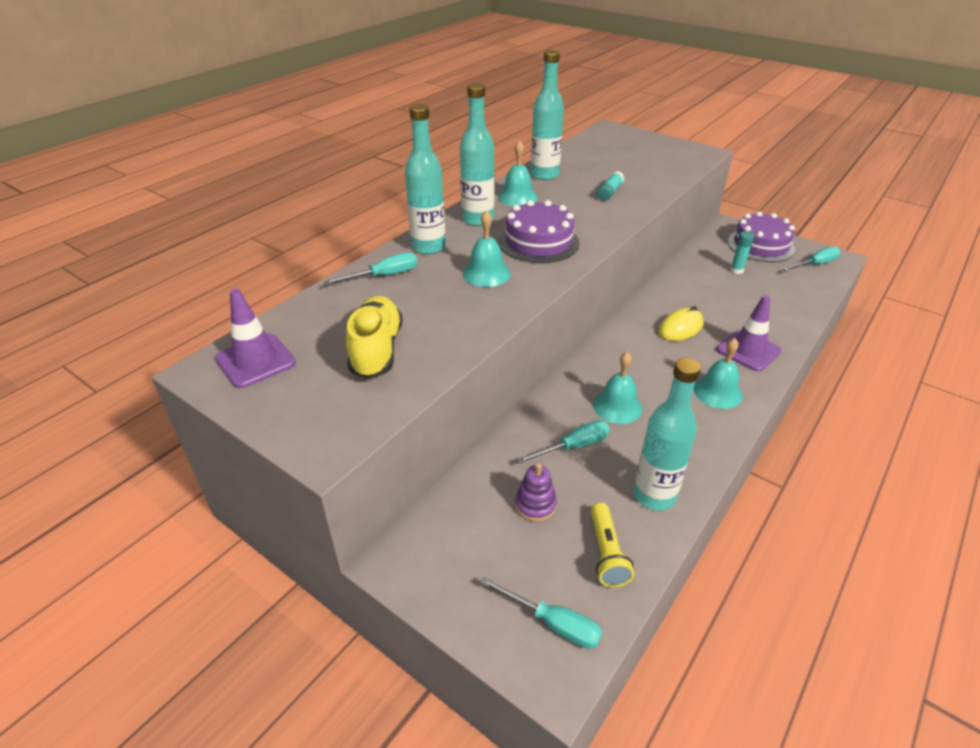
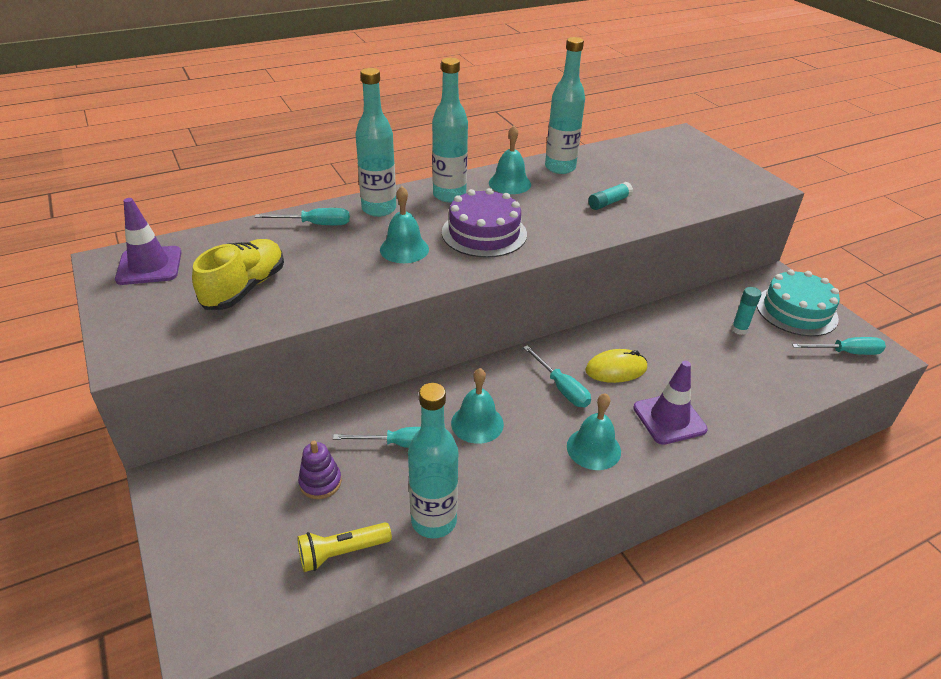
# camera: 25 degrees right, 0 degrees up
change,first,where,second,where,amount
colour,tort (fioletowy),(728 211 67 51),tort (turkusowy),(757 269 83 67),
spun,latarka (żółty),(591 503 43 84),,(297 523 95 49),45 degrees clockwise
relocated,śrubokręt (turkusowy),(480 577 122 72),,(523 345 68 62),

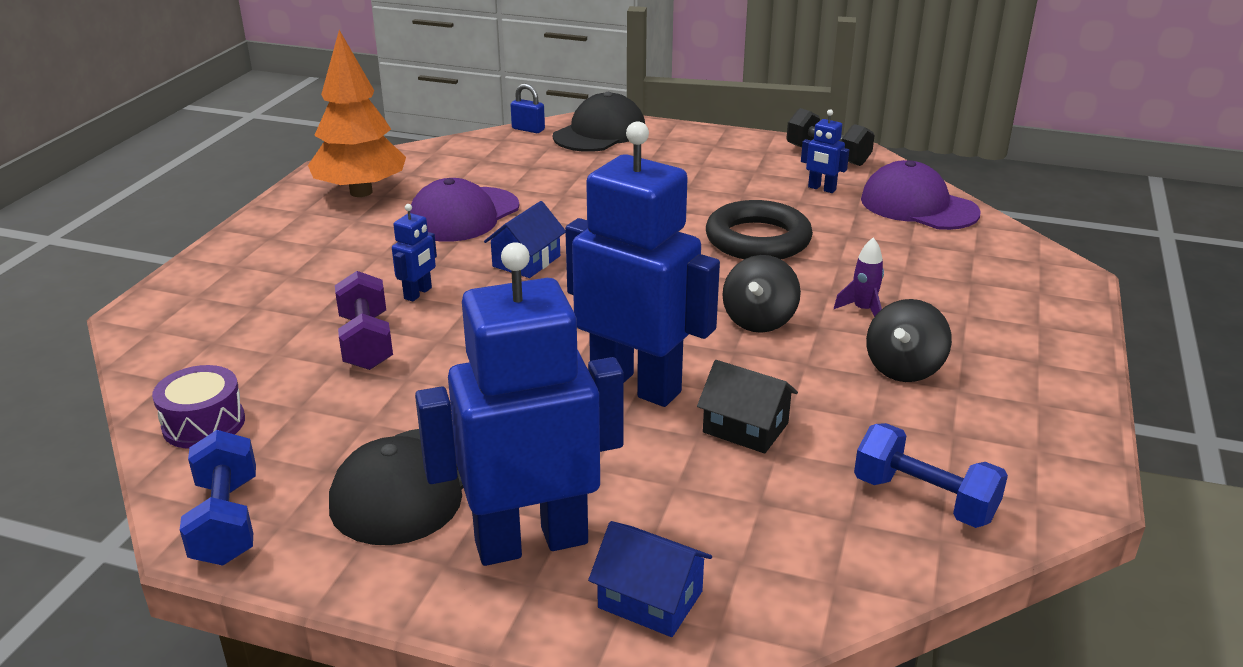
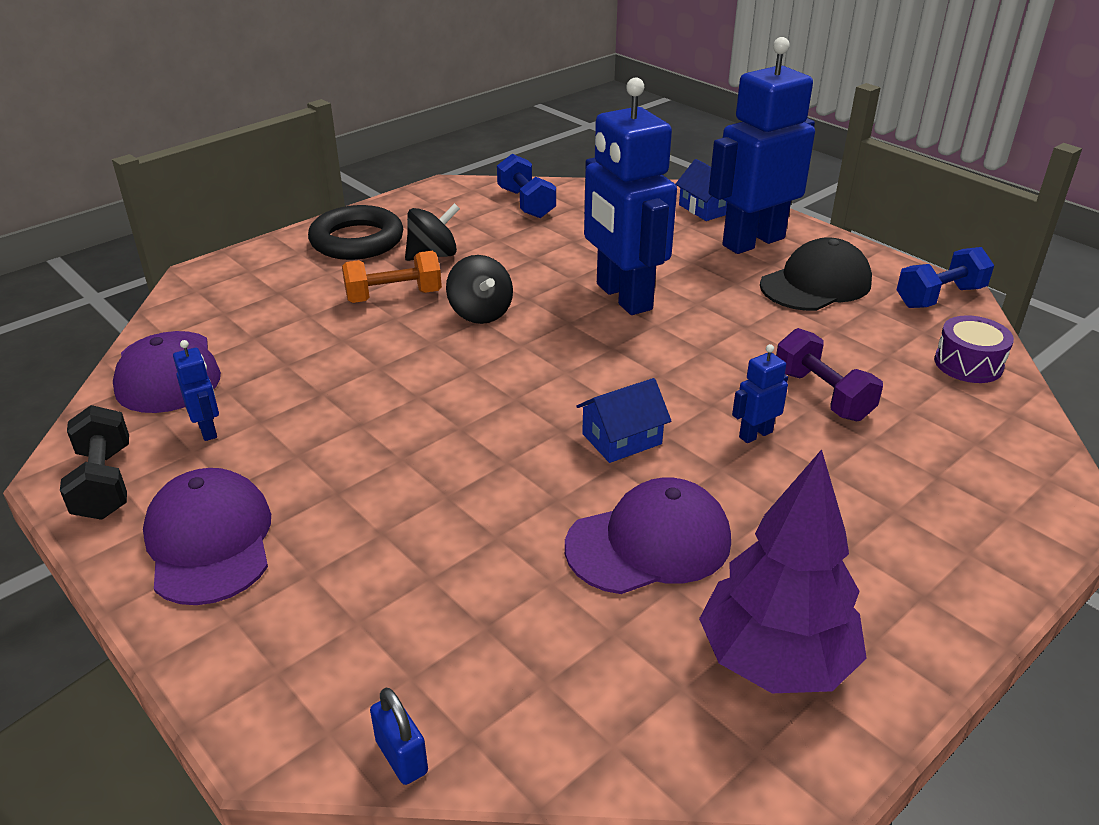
# camera: 150 degrees left, 5 degrees up
change,first,where,second,where,amount
colour,drzewko (pomarańczowy),(308 30 98 167),drzewko (fioletowy),(699 449 168 244),
missing,czapka (czarny),(553 92 92 60),,,
relocated,pierścień (czarny),(706 200 107 59),,(308 205 95 55),
exchanged,rakieta (fioletowy),(834 237 50 80),hantel (pomarańczowy),(342 251 100 52),
spun,robot (niebieski),(415 242 209 324),,(709 37 106 217),135 degrees clockwise
spun,bączek (czarny),(722 255 79 78),,(446 255 67 69),105 degrees clockwise
spun,hantel (fioletowy),(335 271 58 99),,(776 328 107 93),45 degrees counterclockwise
missing,domek (czarny),(697 360 101 94),,,
spun,hantel (niebieski),(180 430 76 135),,(897 247 97 61),45 degrees clockwise
appeared,,,czapka (fioletowy),(143 468 128 137),

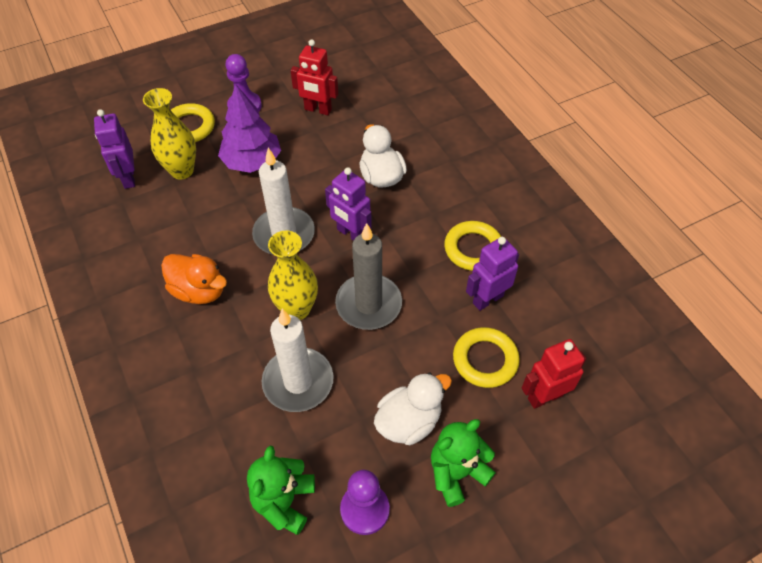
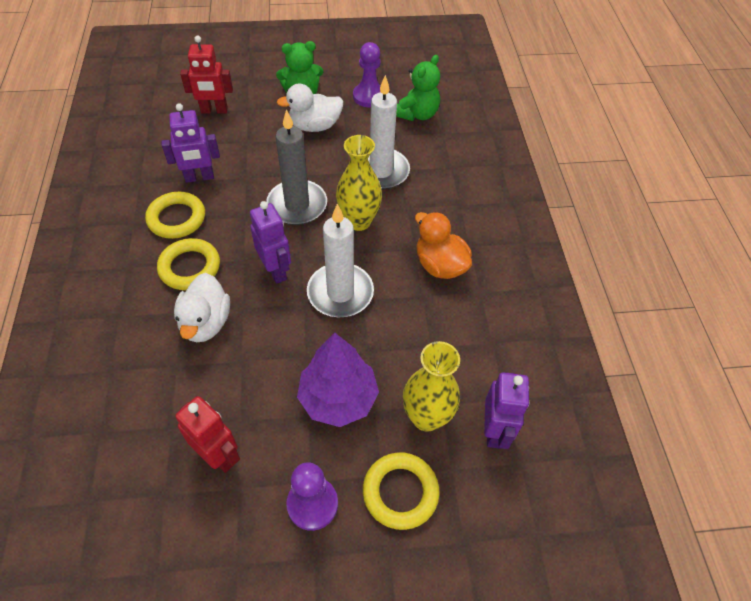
# camera: 160 degrees left, 0 degrees up
change,first,where,second,where,amount
relocated,pierścień (żółty),(453 327 67 61),,(157 238 63 52),

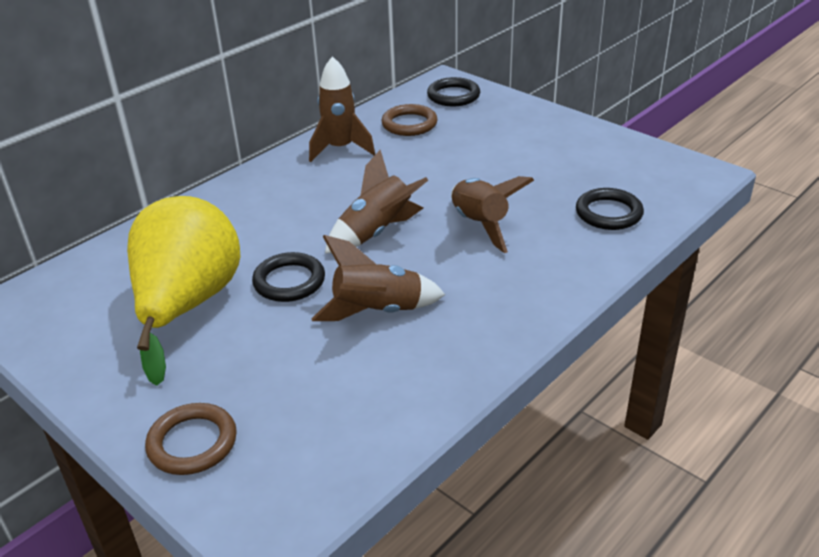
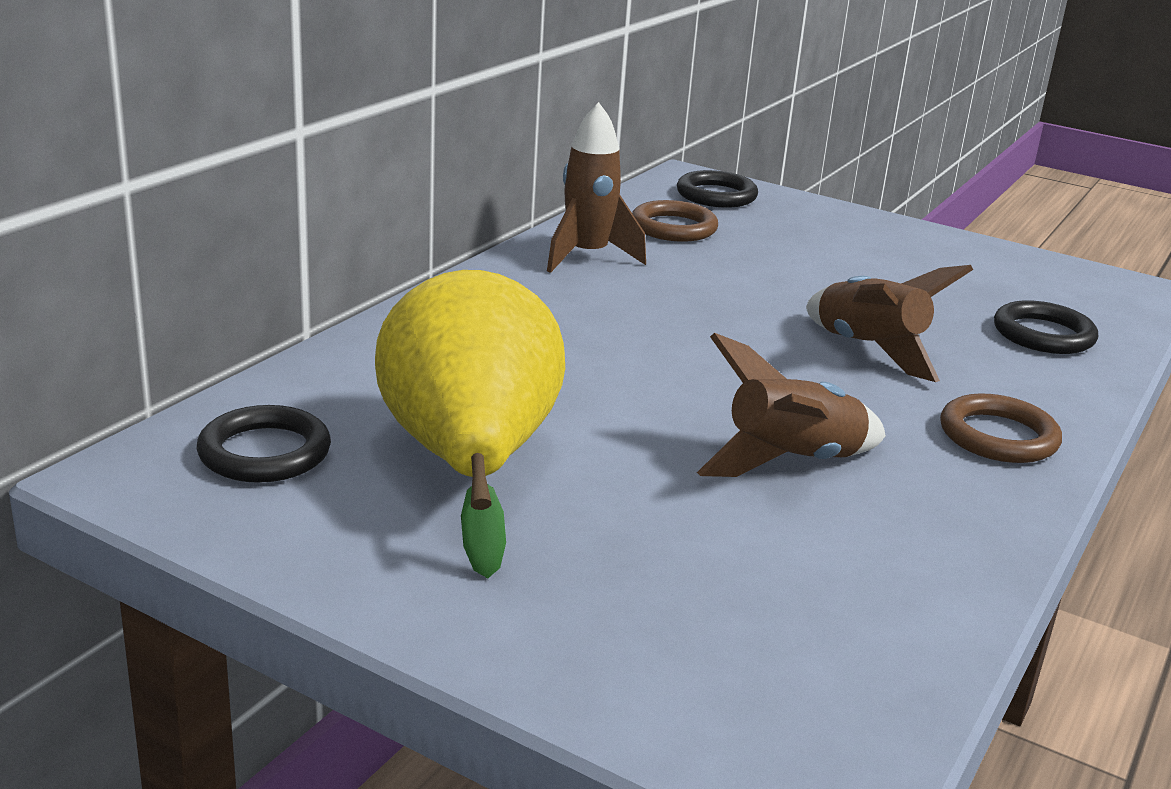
# camera: 15 degrees left, 10 degrees down
change,first,where,second,where,amount
missing,rakieta (brązowy),(325 150 103 103),,,
relocated,pierścień (czarny),(252 252 73 50),,(197 405 134 78),
relocated,pierścień (brązowy),(145 403 92 72),,(940 394 122 69),

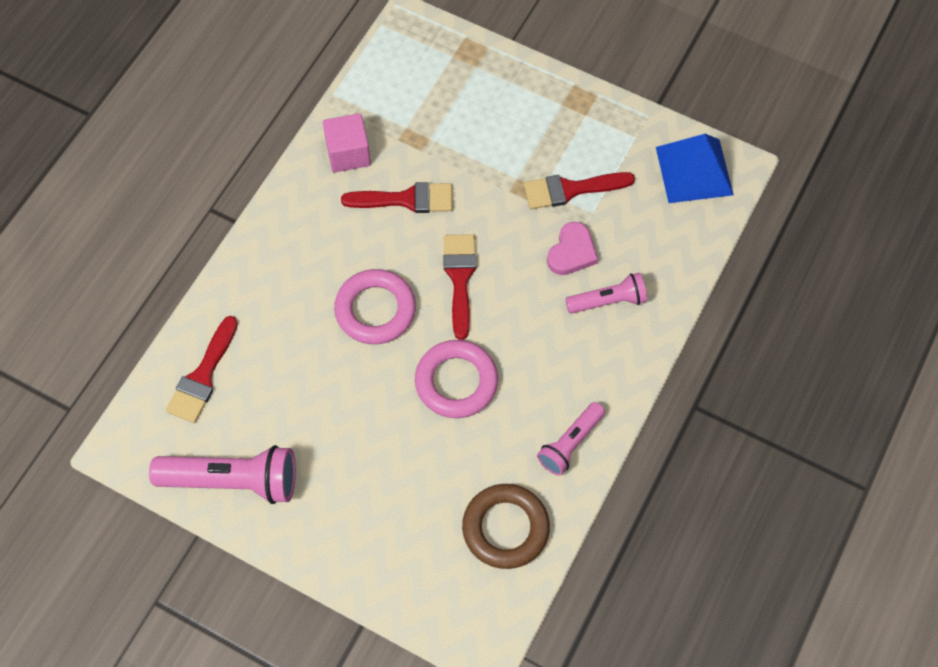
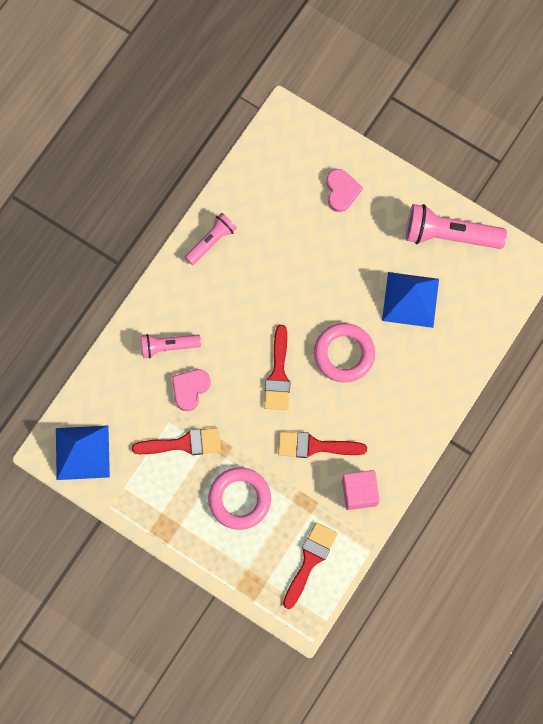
# camera: 175 degrees left, 10 degrees up
change,first,where,second,where,amount
relocated,pędzel (czerwony),(166 316 72 107),,(283 522 55 87),
relocated,pierścień (różowy),(415 340 83 78),,(208 467 63 63),
missing,pierścień (brązowy),(462 484 88 85),,,
appeared,,,serce (różowy),(326 169 37 43),
appeared,,,piramida (niebieski),(382 272 57 56),

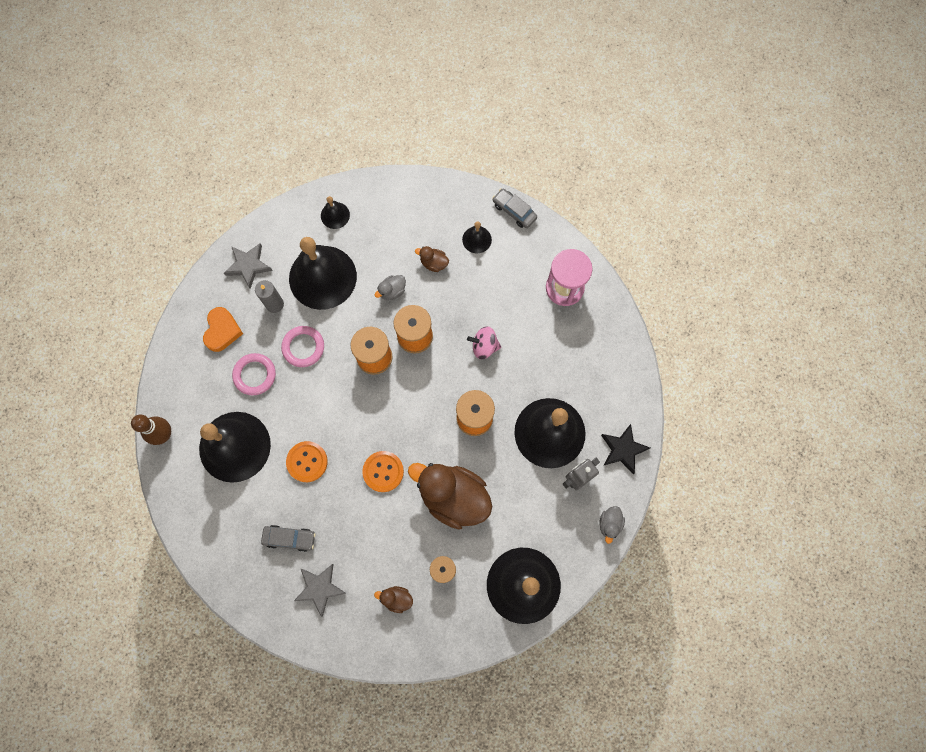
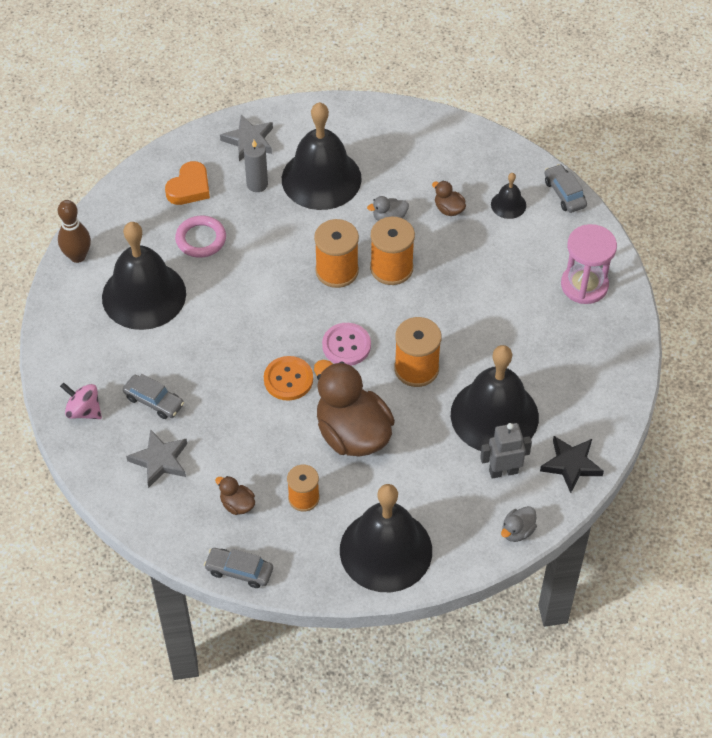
# camera: 25 degrees right, 20 degrees down
change,first,where,second,where,amount
missing,dzwonek (czarny),(321 196 29 33),,,
missing,pierścień (różowy),(281 326 43 41),,,
relocated,bączek (różowy),(467 326 34 33),,(60 383 42 36),
missing,guzik (pomarańczowy),(286 441 42 41),,,
appeared,,,guzik (różowy),(322 323 49 43),
appeared,,,samochód (szary),(204 548 69 40),

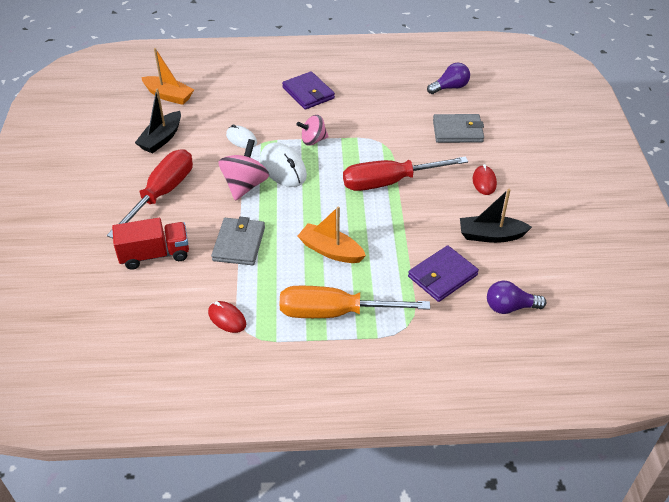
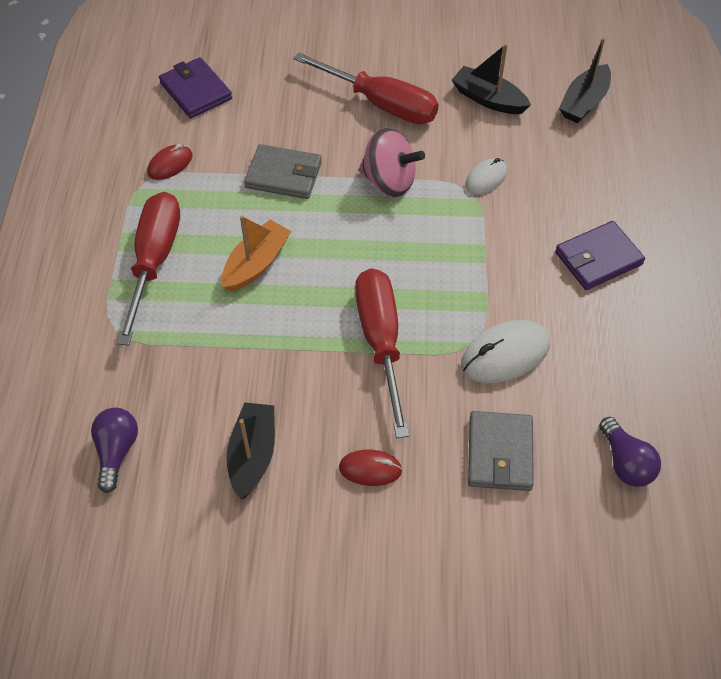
# camera: 95 degrees right, 10 degrees up
change,first,where,second,where,amount
colour,łódka (pomarańczowy),(141 48 53 57),łódka (czarny),(559 38 52 85),
missing,bączek (różowy),(296 115 33 31),,,
relocated,myszka (biały),(260 143 47 44),,(461 320 89 63),
missing,ciężarówka (czerwony),(112 218 77 52),,,
relocated,portfel (fioletowy),(408 245 71 57),,(159 57 73 61),
colour,śrubokręt (pomarańczowy),(279 286 151 32),śrubokręt (czerwony),(117 192 63 154),

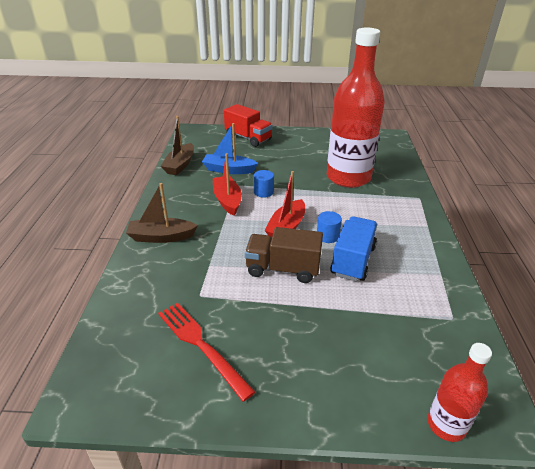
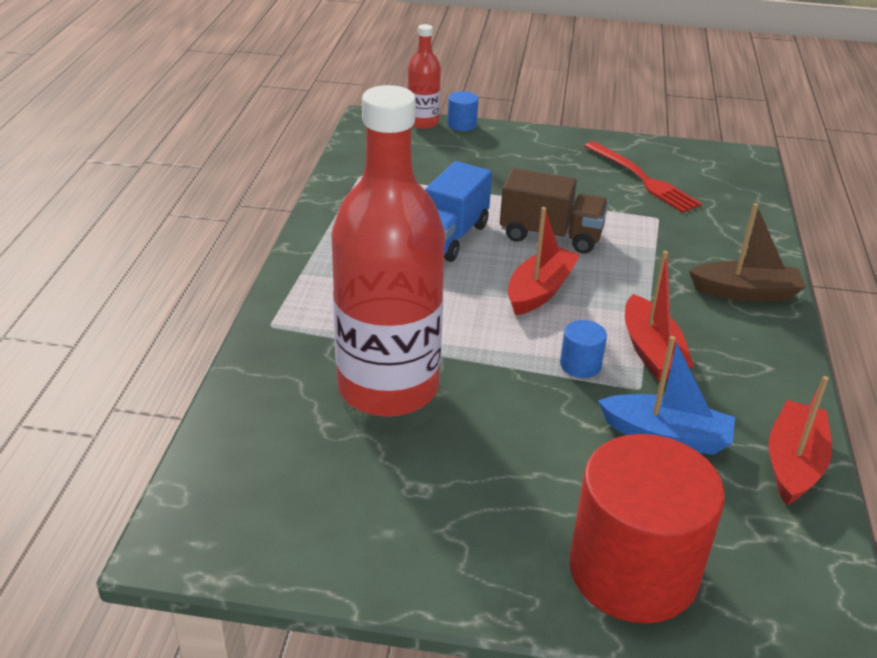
# camera: 175 degrees left, 0 degrees up
change,first,where,second,where,amount
exchanged,ciężarówka (czerwony),(224 104 49 43),walec (czerwony),(569 434 156 190),
colour,łódka (brązowy),(161 116 33 59),łódka (czerwony),(769 376 63 129),
relocated,walec (niebieski),(317 211 25 32),,(447 91 31 40),

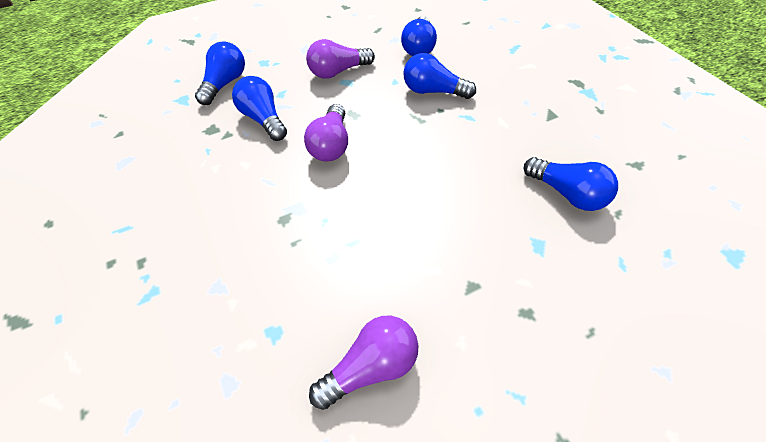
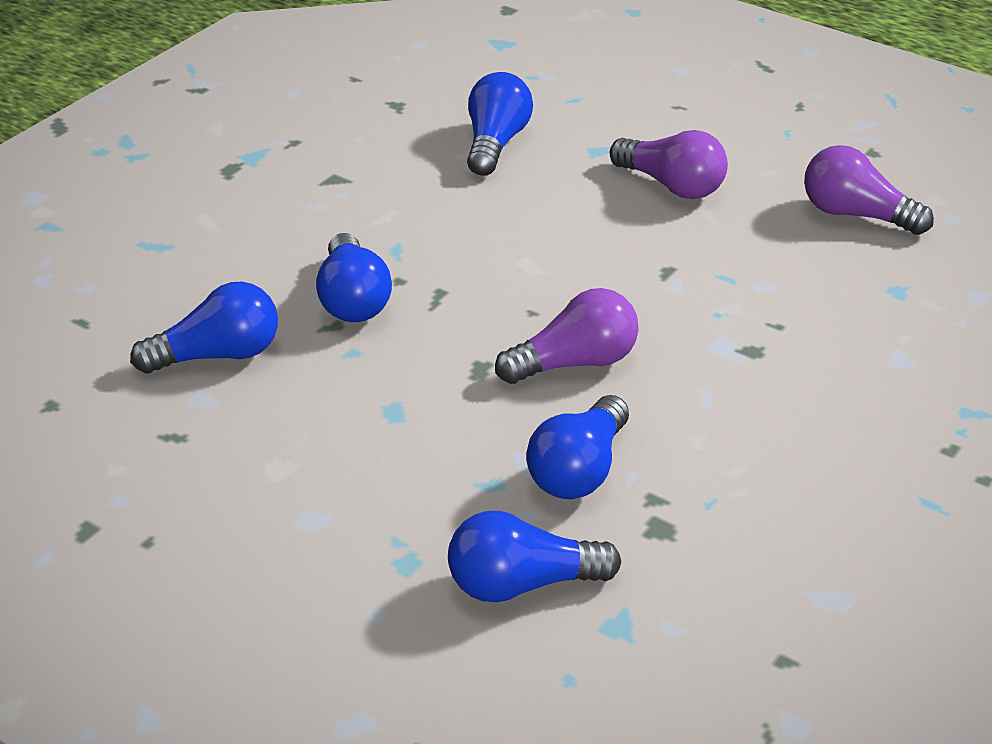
# camera: 120 degrees left, 15 degrees down
change,first,where,second,where,amount
relocated,żarówka (fioletowy),(306 39 69 40),,(610 130 118 69),

